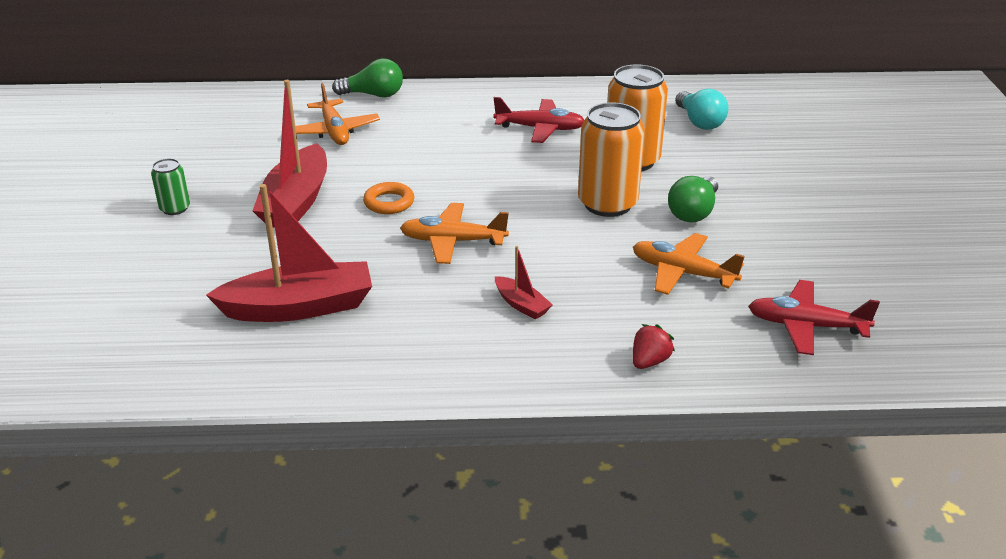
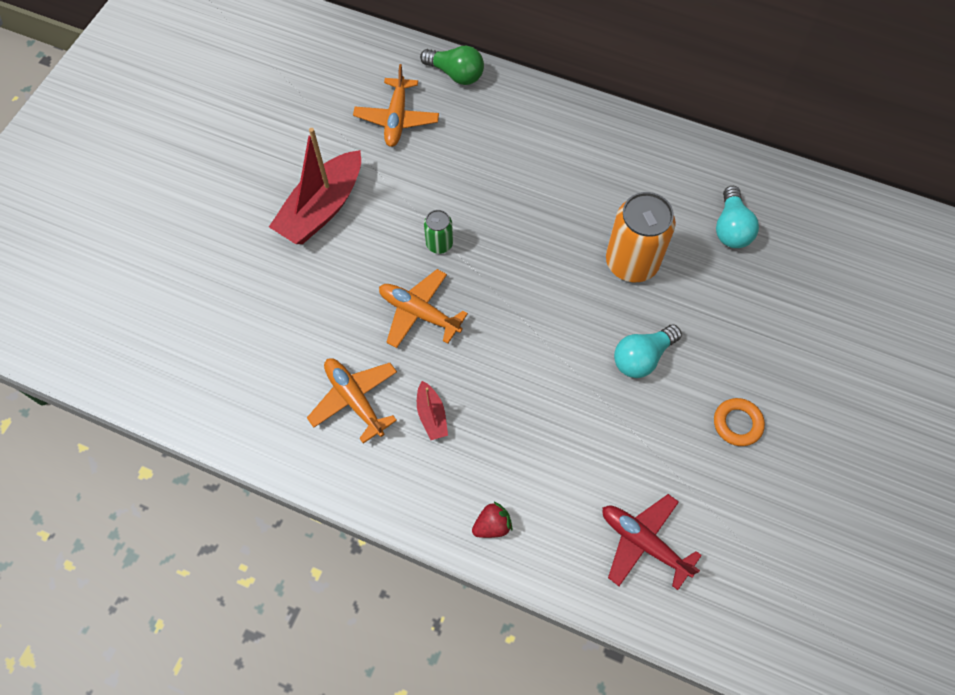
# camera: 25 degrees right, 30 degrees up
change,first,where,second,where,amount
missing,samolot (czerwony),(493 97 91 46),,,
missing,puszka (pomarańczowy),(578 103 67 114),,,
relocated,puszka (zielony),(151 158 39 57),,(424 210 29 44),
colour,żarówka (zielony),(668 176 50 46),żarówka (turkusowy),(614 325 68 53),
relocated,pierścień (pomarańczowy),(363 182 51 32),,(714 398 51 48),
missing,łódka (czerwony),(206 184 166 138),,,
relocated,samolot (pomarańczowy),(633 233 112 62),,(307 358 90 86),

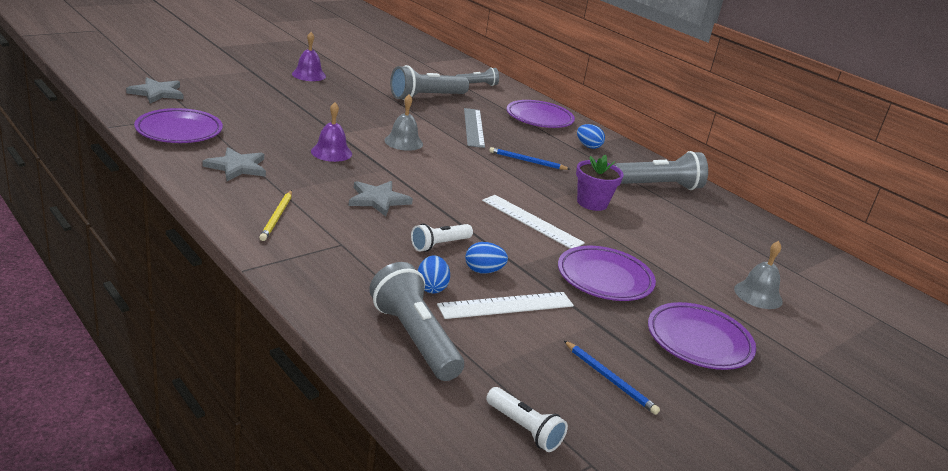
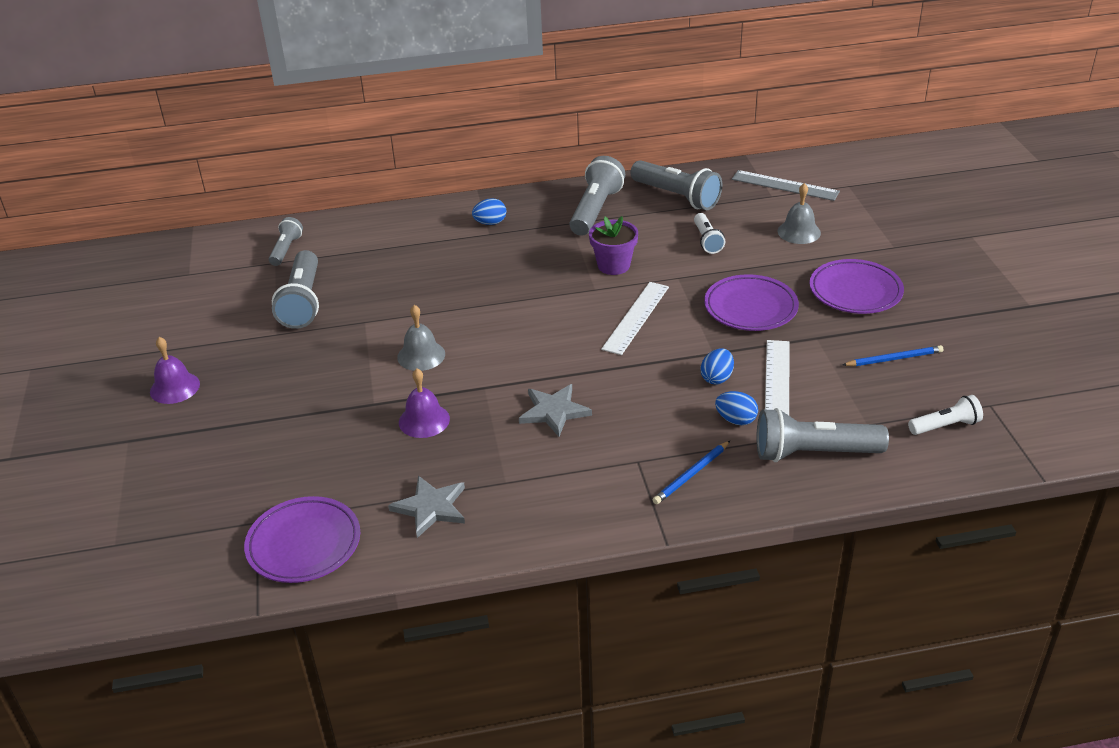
# camera: 55 degrees left, 10 degrees up
change,first,where,second,where,amount
missing,gwiazda (szary),(126 77 57 26),,,
missing,talerz (fioletowy),(507 100 68 28),,,
relocated,linijka (szary),(464 108 21 40),,(732 170 108 31),
relocated,ołówek (niebieski),(489 147 81 23),,(653 441 77 63),
missing,ołówek (żółty),(259 190 33 51),,,
spun,linijka (biały),(482 195 103 54),,(601 282 68 73),45 degrees counterclockwise
relocated,latarka (biały),(411 223 62 29),,(694 213 31 41),
appeared,,,latarka (szary),(630 160 92 50),

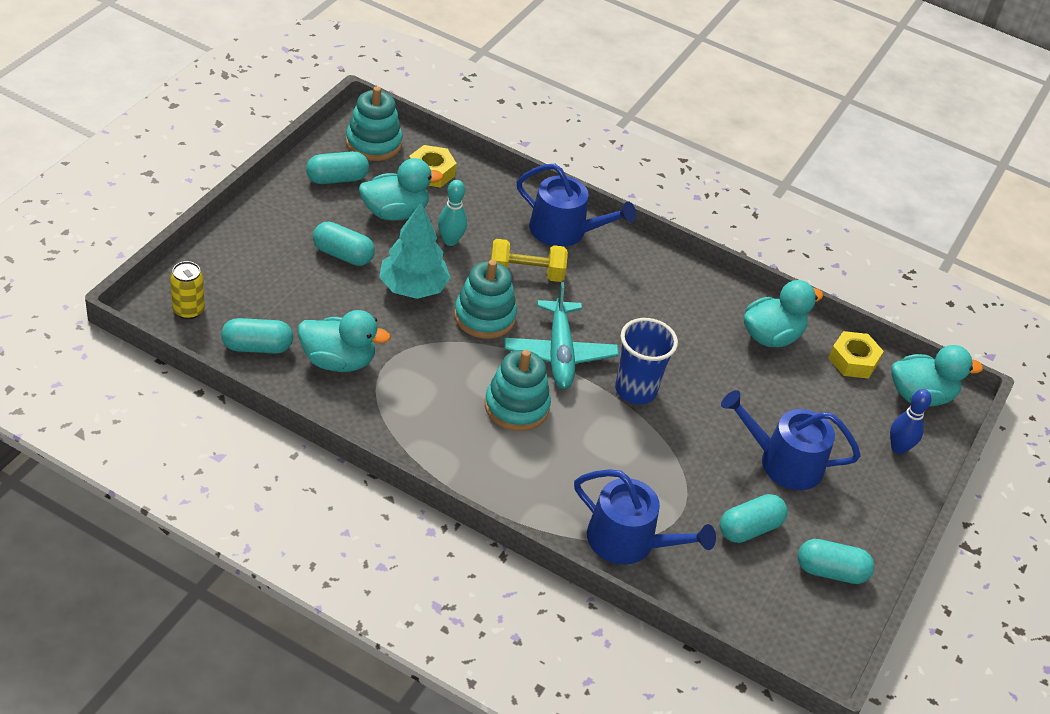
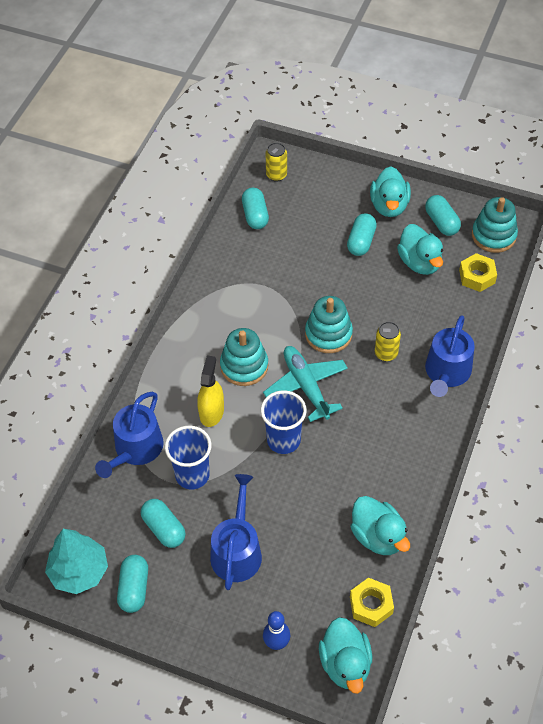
# camera: 90 degrees right, 10 degrees up
change,first,where,second,where,amount
missing,kręgiel (turkusowy),(438 180 29 66),,,
relocated,drzewko (turkusowy),(379 203 72 96),,(45 529 63 65),
exchanged,hantel (żółty),(491 239 77 43),puszka (żółty),(375 322 26 40),
spun,samolot (turkusowy),(504 282 115 107),,(263 346 85 76),75 degrees clockwise
relocated,kaczka (turkusowy),(298 310 93 62),,(370 166 41 51),
appeared,,,spryskiwacz (żółty),(197 355 27 72),
appeared,,,szklanka (niebieski),(165 426 46 63),

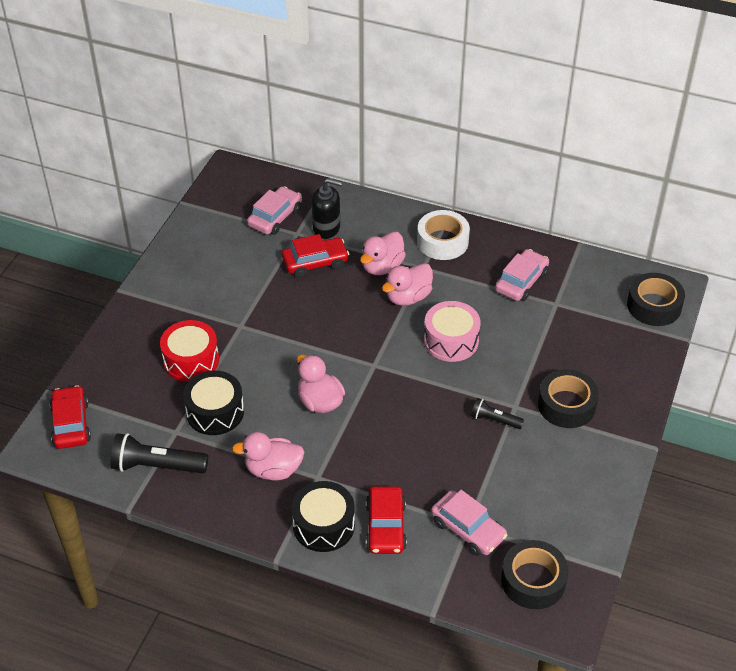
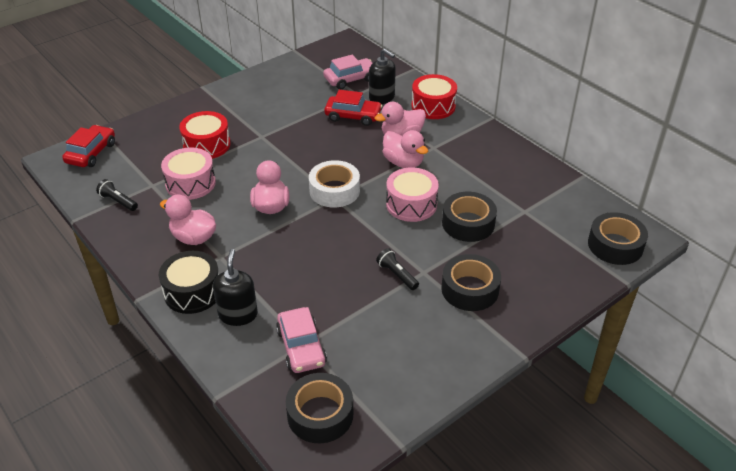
# camera: 30 degrees right, 5 degrees down
change,first,where,second,where,amount
relocated,taśma klejąca (biały),(417 210 53 50),,(309 160 51 48),
missing,samochód (różowy),(495 249 54 52),,,
spun,kaczka (różowy),(382 263 51 43),,(383 130 45 38),120 degrees counterclockwise
colour,bęben (czarny),(183 371 61 64),bęben (różowy),(161 148 55 52),
size,latarka (czarny),(110 433 98 40),,(96 179 42 32),x0.57
exchanged,samochód (czerwony),(366 486 41 68),dozownik mydła (czarny),(213 249 45 77),
appeared,,,bęben (czerwony),(411 74 46 45),
appeared,,,taśma klejąca (czarny),(442 192 55 50),

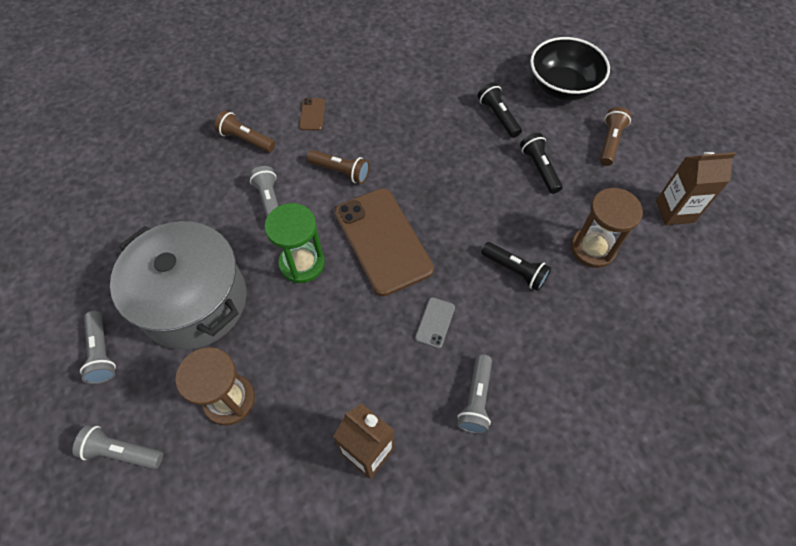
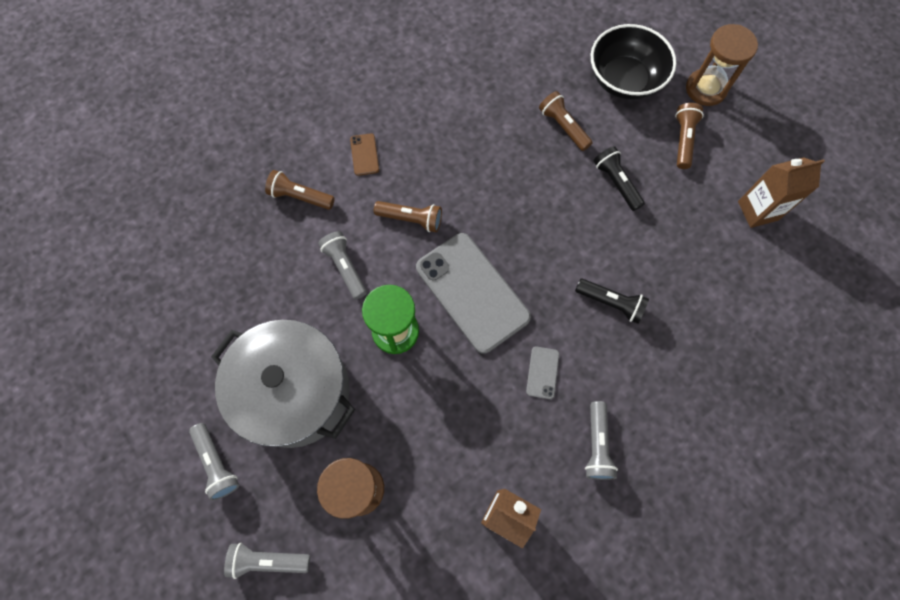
# camera: 10 degrees left, 10 degrees up
change,first,where,second,where,amount
colour,latarka (czarny),(478 82 44 56),latarka (brązowy),(539 91 53 60),
colour,telefon (brązowy),(334 188 100 108),telefon (szary),(416 233 115 121),
relocated,klepsydra (brązowy),(571 188 72 80),,(686 24 72 82),

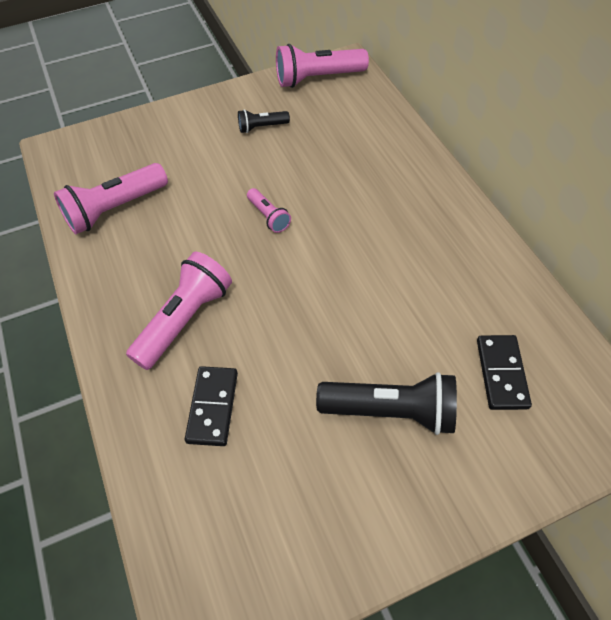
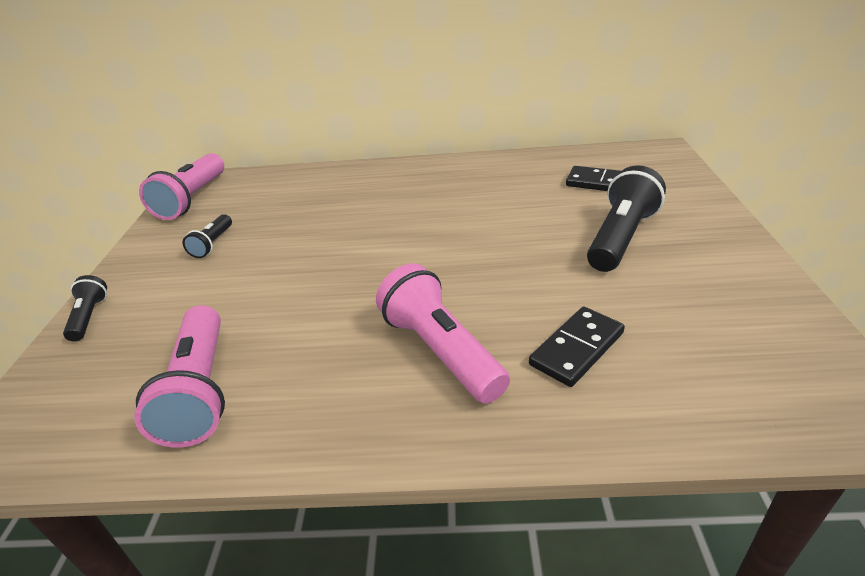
# camera: 65 degrees left, 20 degrees down
change,first,where,second,where,amount
missing,latarka (różowy),(247 188 44 45),,,
spun,kostka domina (czarny),(185 366 53 80),,(529 307 96 80),75 degrees counterclockwise
appeared,,,latarka (czarny),(63 275 44 67),

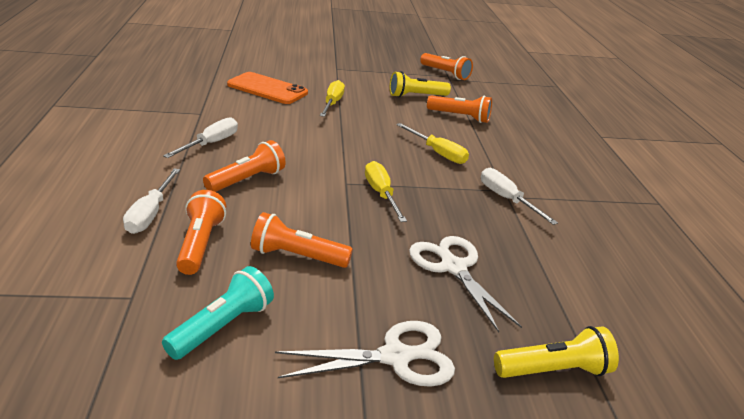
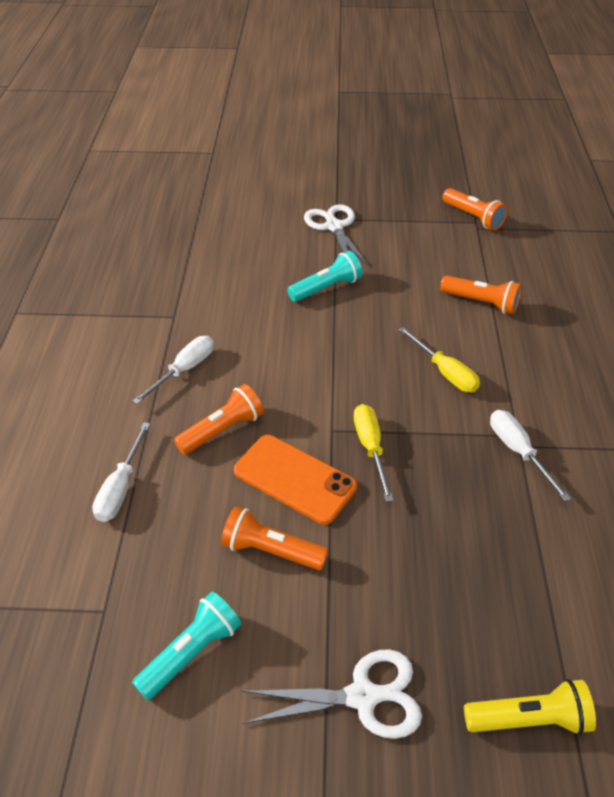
# camera: 10 degrees right, 15 degrees up
change,first,where,second,where,amount
missing,latarka (żółty),(390 71 61 26),,,
relocated,telefon (pomarańczowy),(227 72 81 32),,(234 435 123 90),
exchanged,śrubokręt (żółty),(320 80 25 37),latarka (turkusowy),(287 251 75 51),
missing,latarka (pomarańczowy),(176 190 50 85),,,
relocated,nożyczki (biały),(409 236 113 96),,(304 204 64 61),

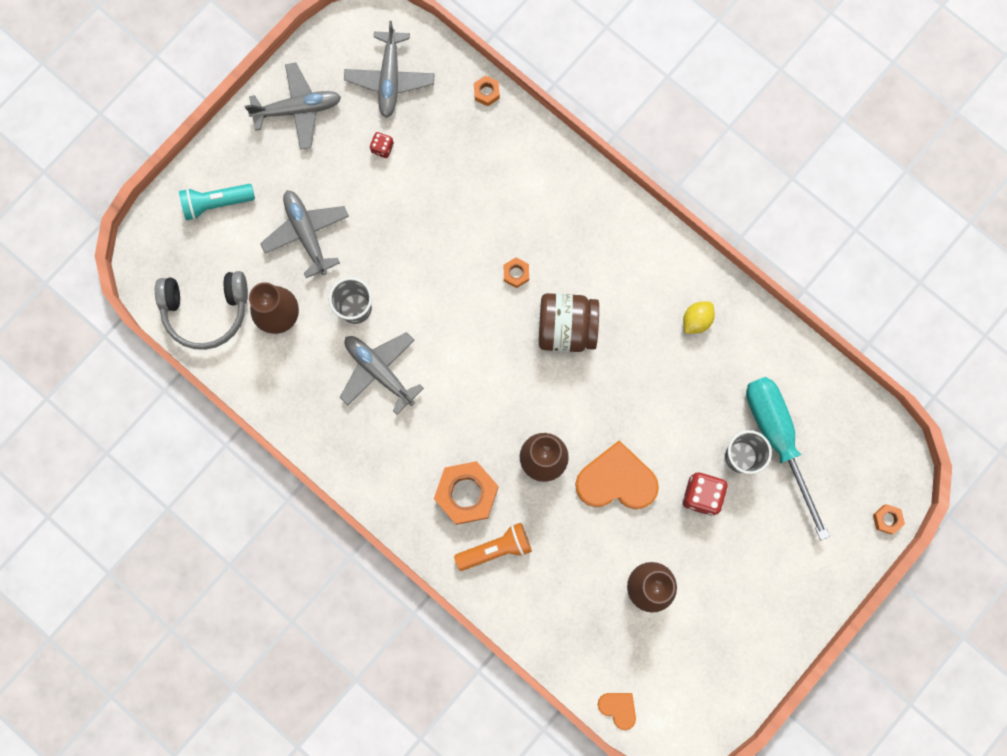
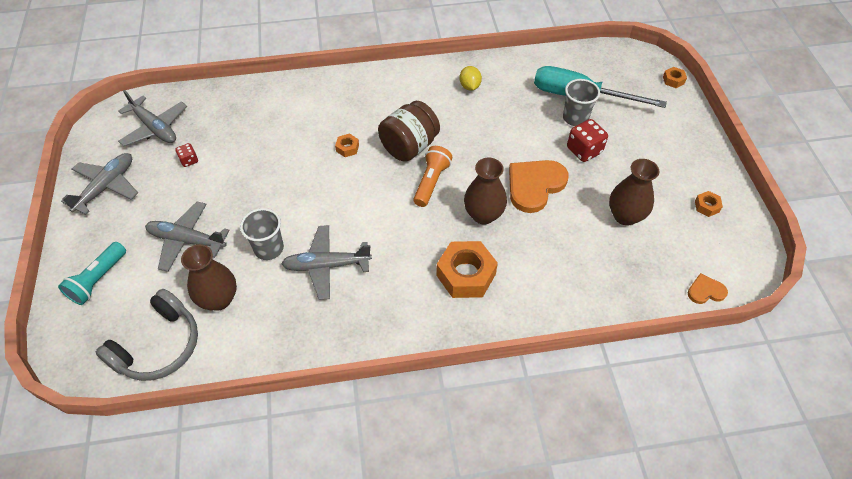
# camera: 50 degrees left, 25 degrees down
change,first,where,second,where,amount
relocated,nakrętka (pomarańczowy),(474 75 26 31),,(695 191 28 26),
relocated,latarka (pomarańczowy),(454 523 78 48),,(413 146 39 61),

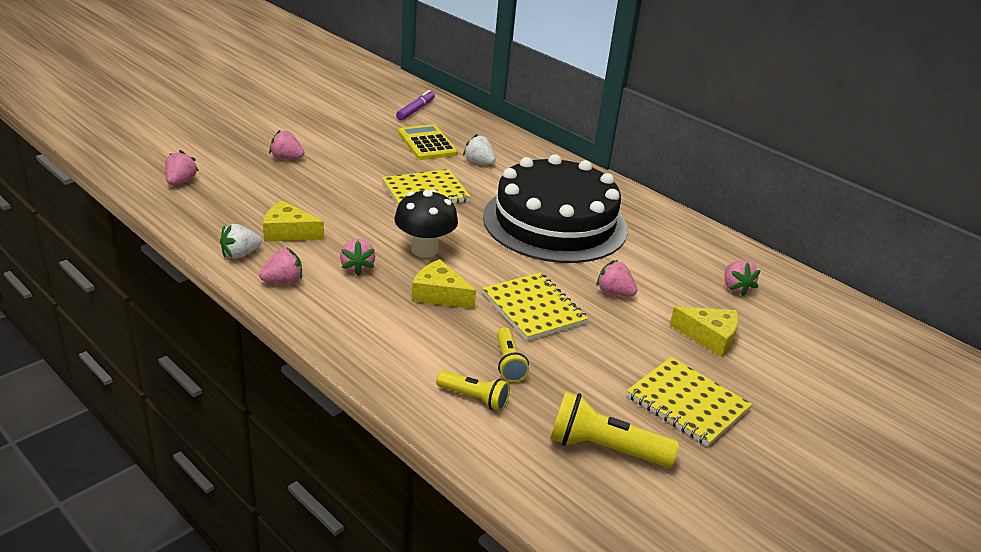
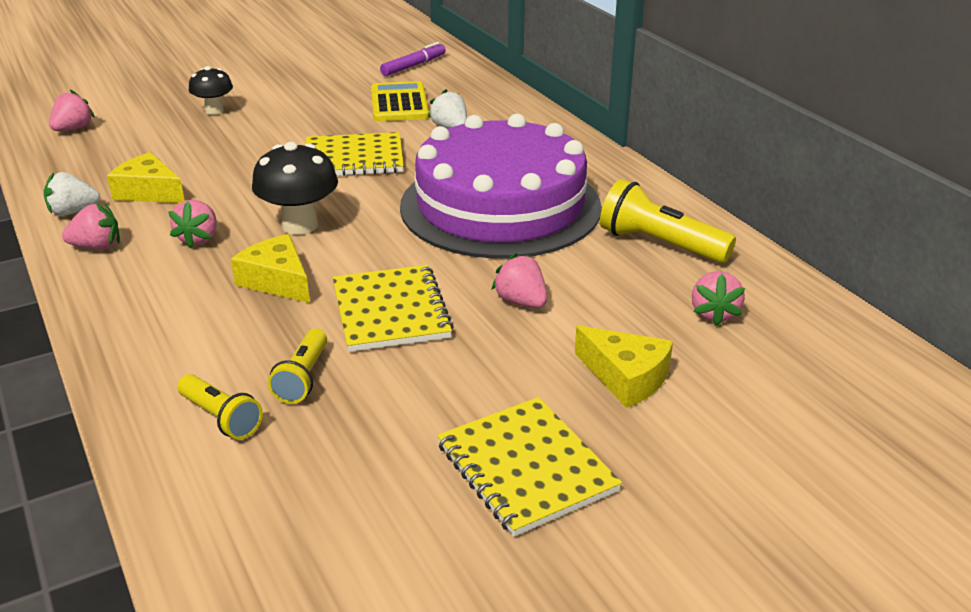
# camera: 20 degrees right, 0 degrees up
change,first,where,second,where,amount
exchanged,truskawka (różowy),(269 129 36 30),grzyb (czarny),(189 66 44 49),
colour,tort (czarny),(483 154 145 109),tort (fioletowy),(400 114 202 145),
relocated,latarka (żółty),(550 391 129 77),,(600 179 136 84),

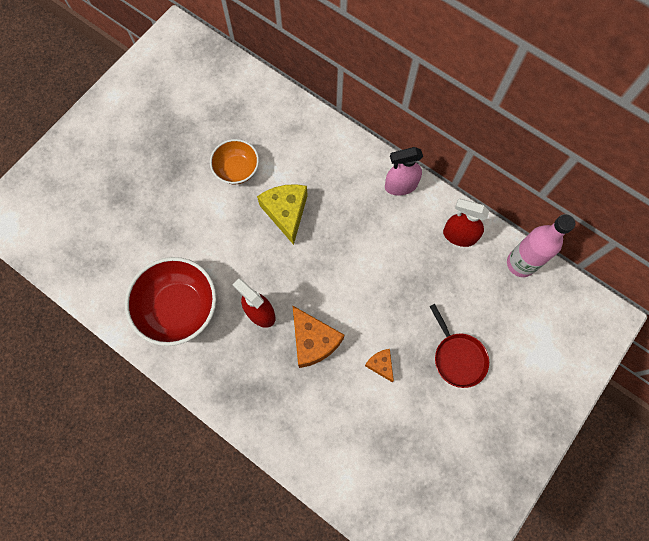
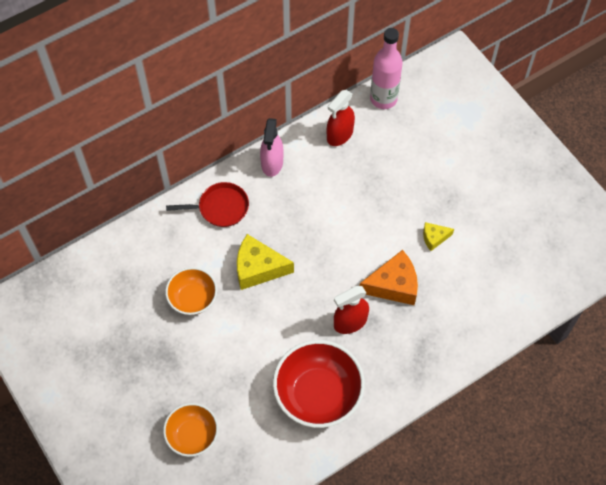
# camera: 70 degrees left, 10 degrees down
change,first,where,second,where,amount
relocated,patelnia (czerwony),(429 304 60 84),,(166 182 83 45),
colour,ser (pomarańczowy),(365 349 29 33),ser (żółty),(423 222 31 29),
appeared,,,miska (pomarańczowy),(163 403 55 54),

